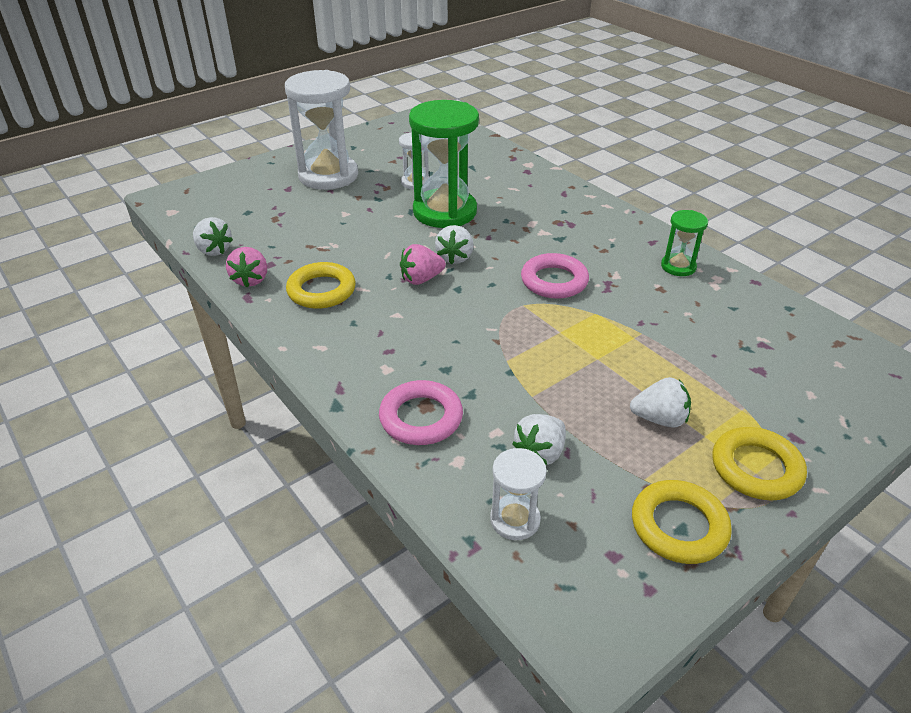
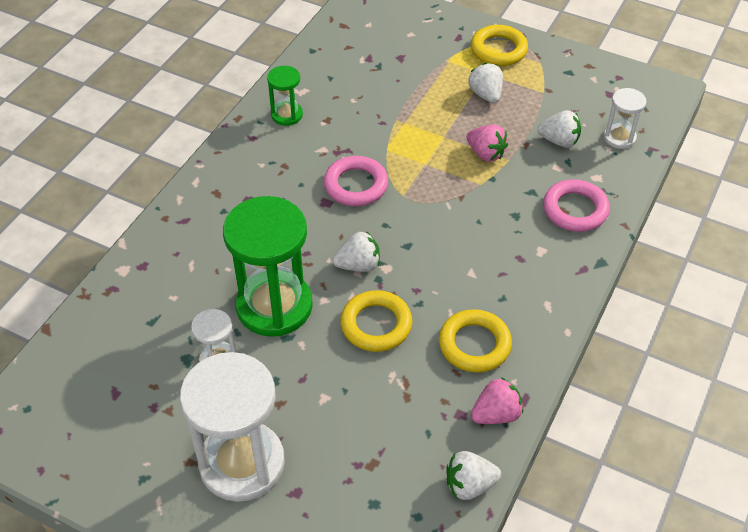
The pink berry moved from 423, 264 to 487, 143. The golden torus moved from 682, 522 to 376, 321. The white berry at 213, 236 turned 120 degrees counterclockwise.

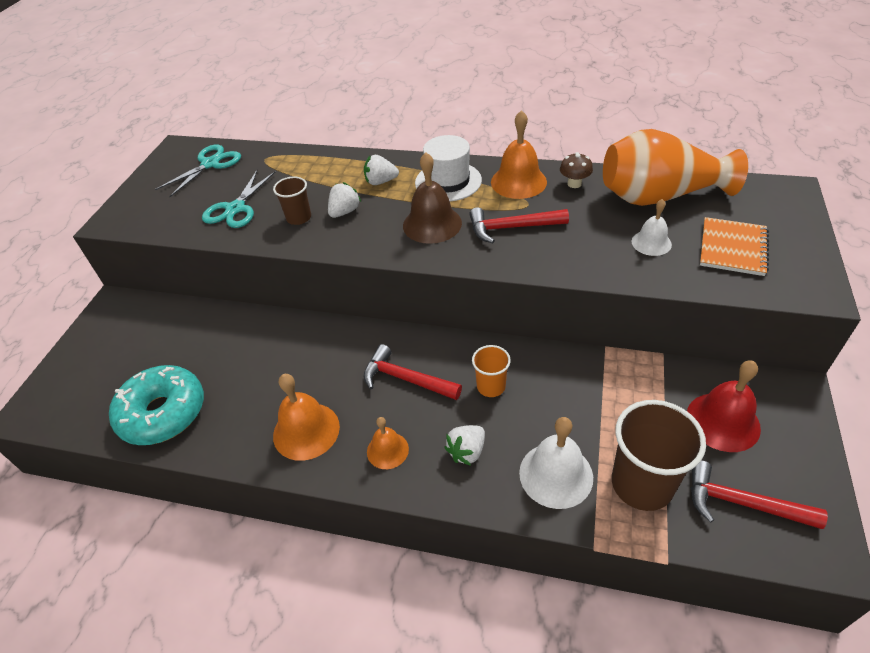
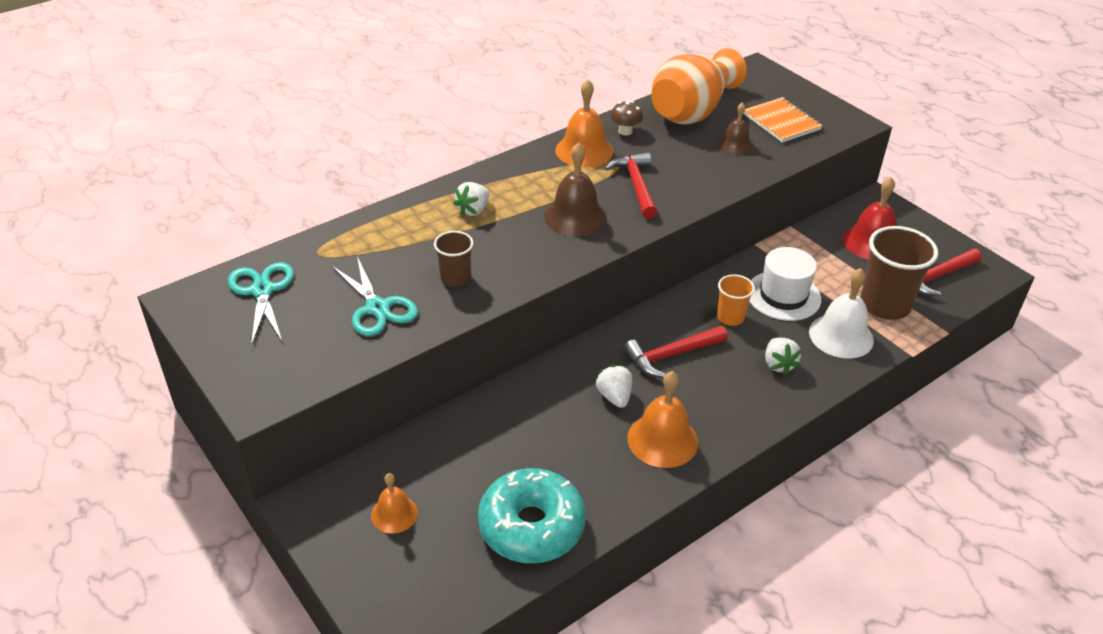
The white berry moved from 344, 200 to 614, 386. The bright orange bell moved from 388, 443 to 394, 503. The white hat moved from 448, 168 to 785, 284. The white bell at 652, 227 became the russet bell at 735, 128. The crimson hammer at 519, 225 turned 135 degrees clockwise.

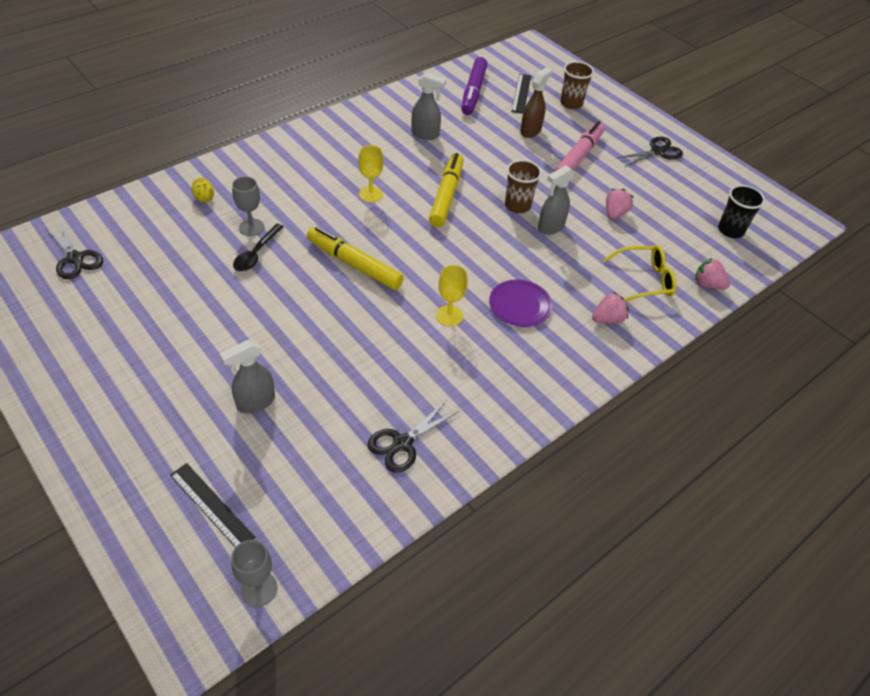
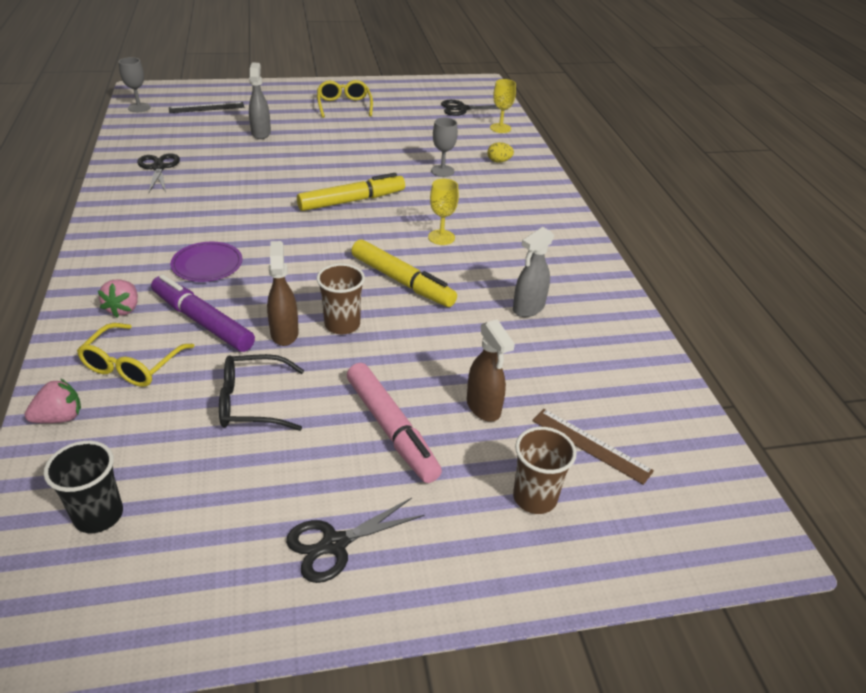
The ebony tablespoon at 258, 248 disappeared. The golden spectacles at 345, 99 appeared. The golden wine glass moved from 452, 295 to 503, 106. The royal purple felt pen moved from 474, 86 to 203, 313. The pink berry at 620, 204 was replaced by the ebony spectacles at 261, 392. The ebony ruler at 521, 94 became the russet ruler at 593, 447. The gray spray cleaner at 556, 200 became the russet spray cleaner at 283, 293. The ebony pair of scissors at 650, 152 turned 60 degrees clockwise.

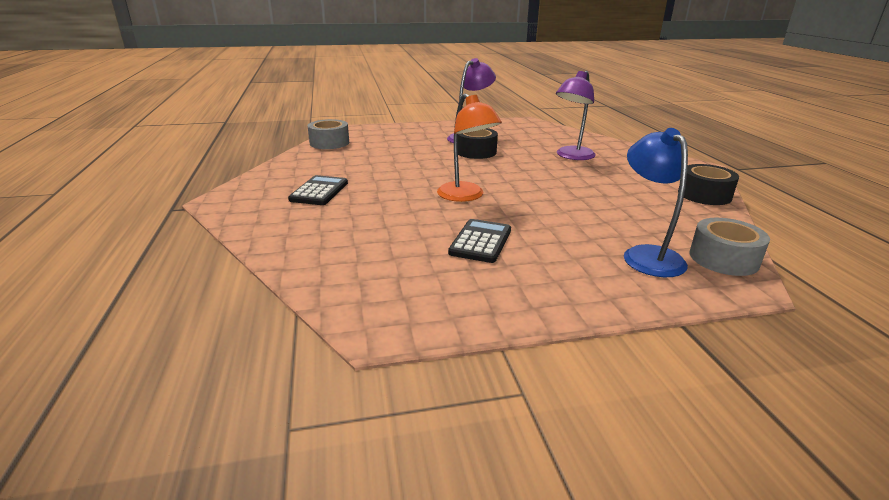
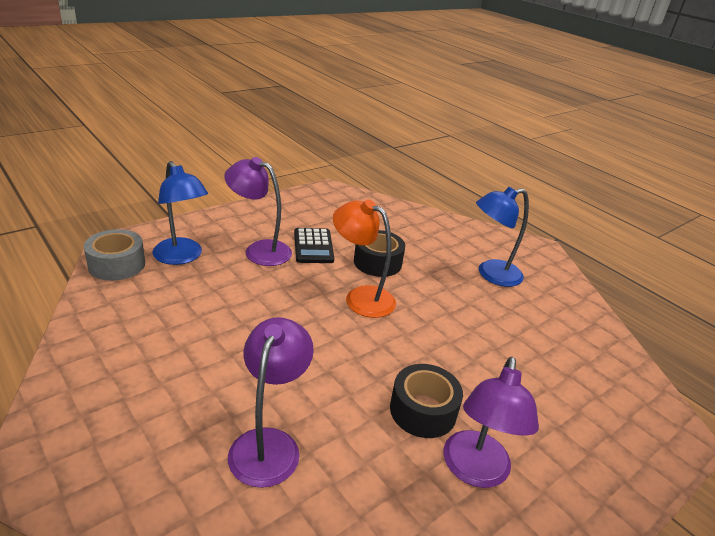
The gray roll of tape at 328, 134 disappeared. The royal purple desk lamp at 258, 211 appeared. The ebony roll of tape moved from 708, 184 to 379, 253. The ebony adding machine at 318, 190 was replaced by the blue desk lamp at 502, 237.

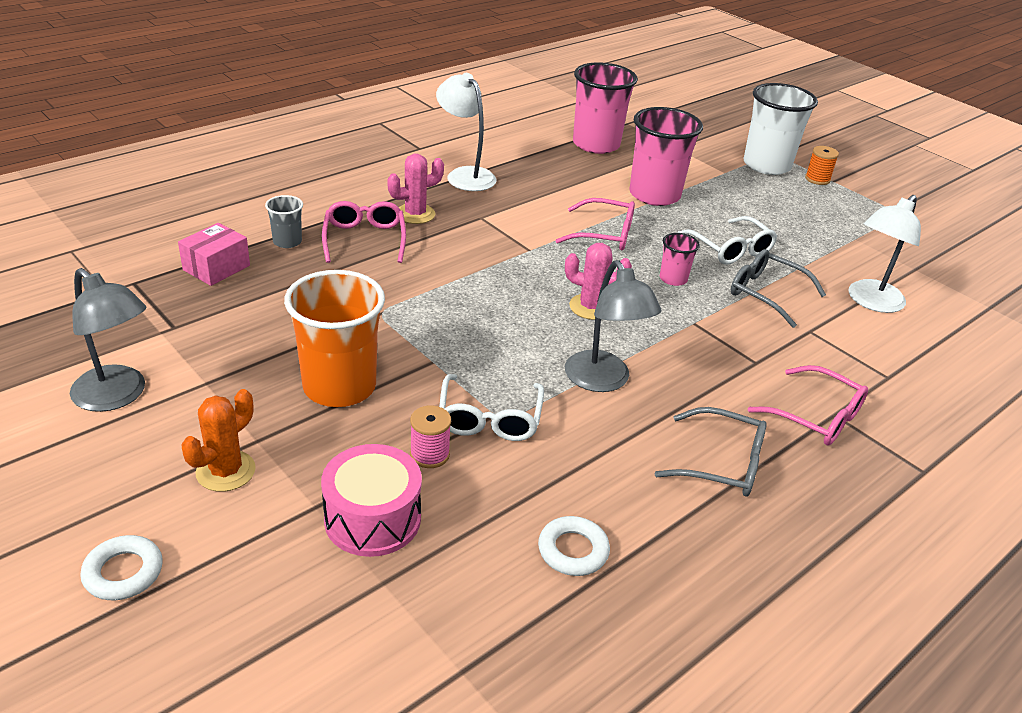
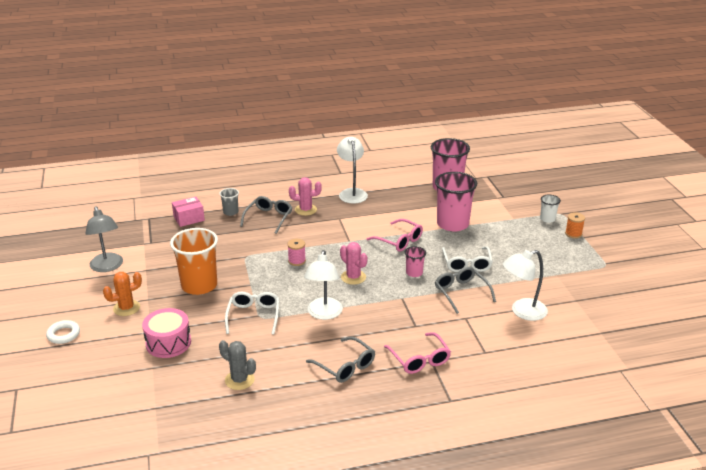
The pink bobbin moved from 430, 436 to 296, 252. The white torus at 574, 546 was replaced by the gray prickly plant at 237, 365. The pink spectacles at 364, 232 became the gray spectacles at 266, 215. The gray desk lamp at 613, 326 became the white desk lamp at 323, 285. The white spectacles at 491, 407 turned 150 degrees clockwise. The white tumbler at 781, 129 changed to 0.48 times the size.

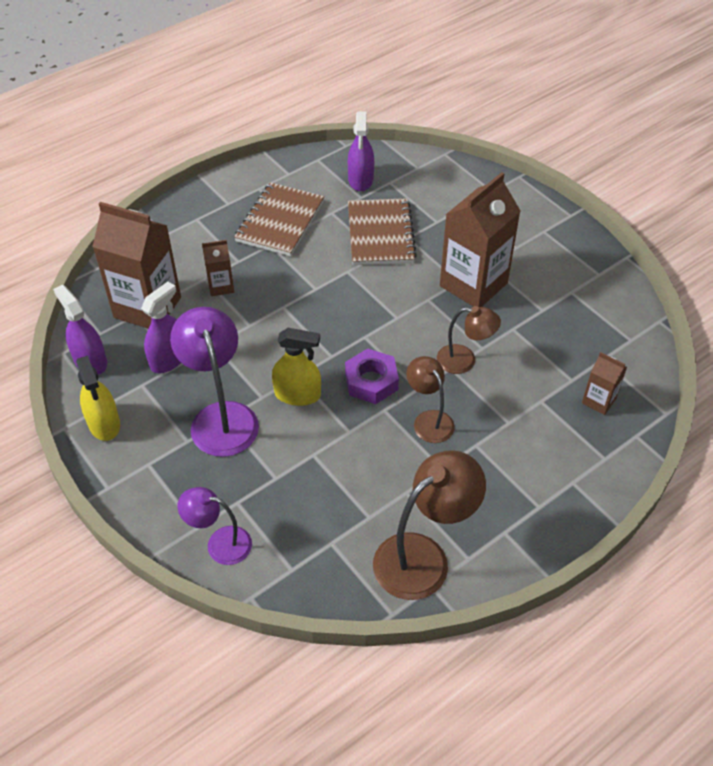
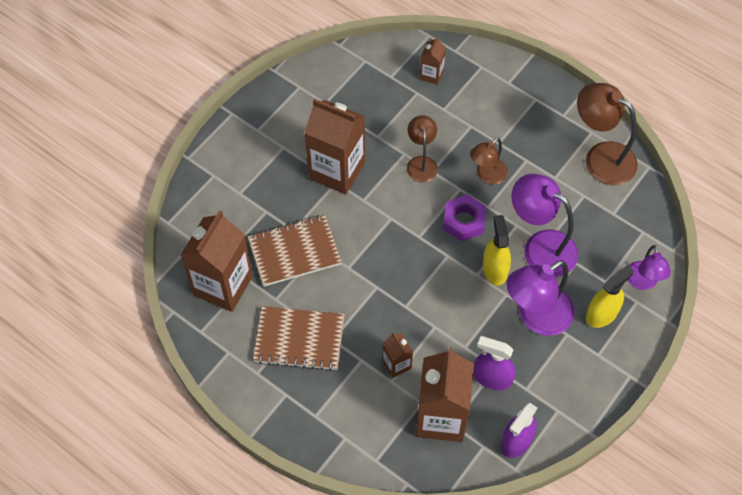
The royal purple desk lamp at 544, 225 appeared. The golden spray cleaner moved from 98, 398 to 610, 296. The royal purple spray cleaner at 361, 151 was replaced by the russet milk carton at 217, 261.

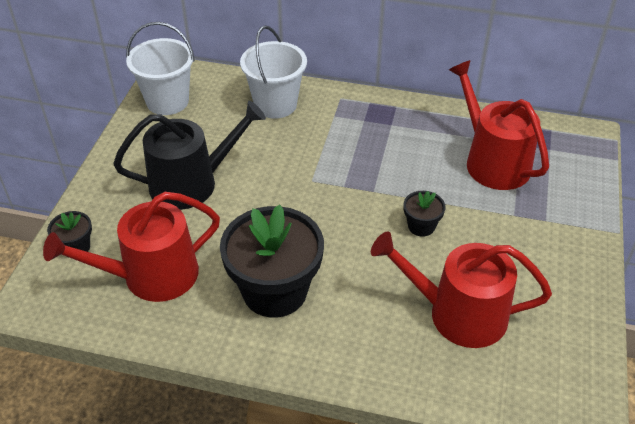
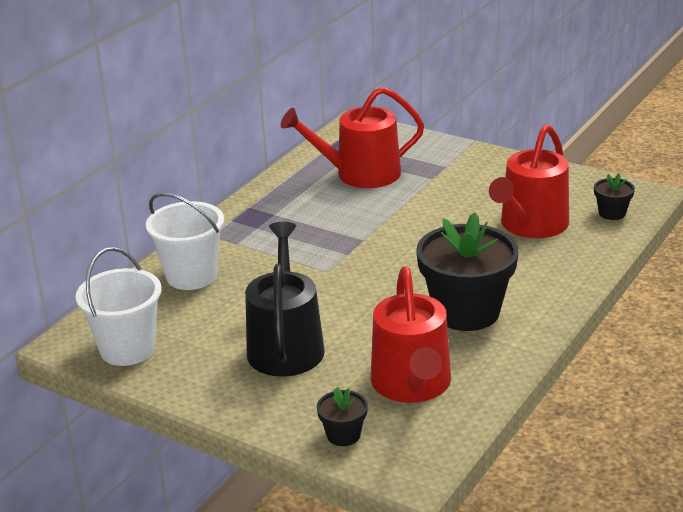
The ebony plant pot moved from 424, 214 to 614, 196.

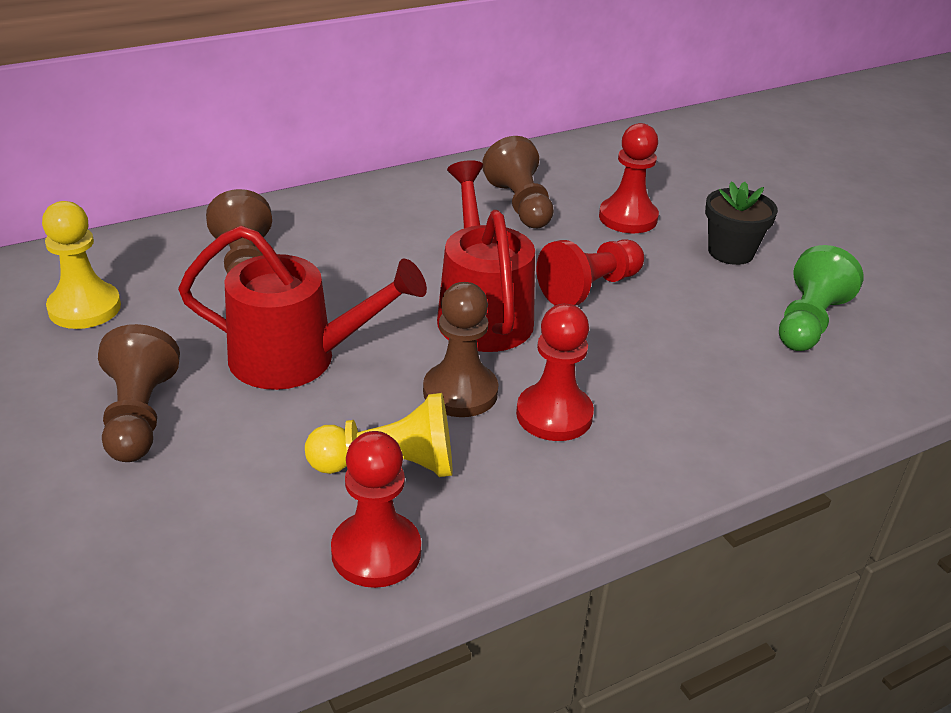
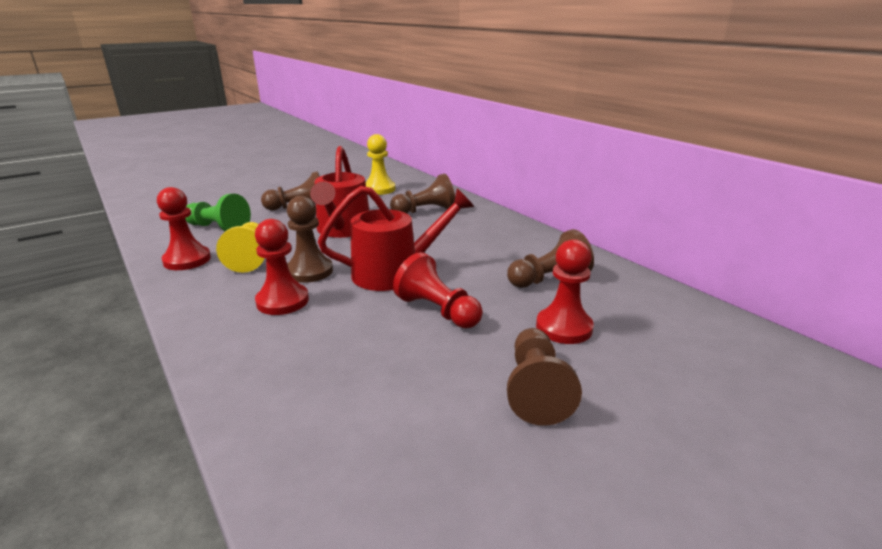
The green chess pawn moved from 821, 298 to 218, 212. The ebony plant pot at 741, 223 was replaced by the russet chess pawn at 544, 377.

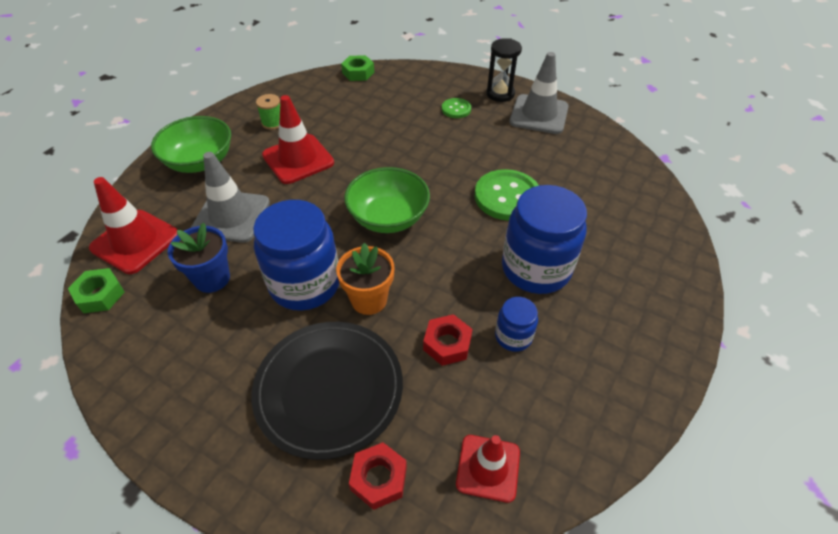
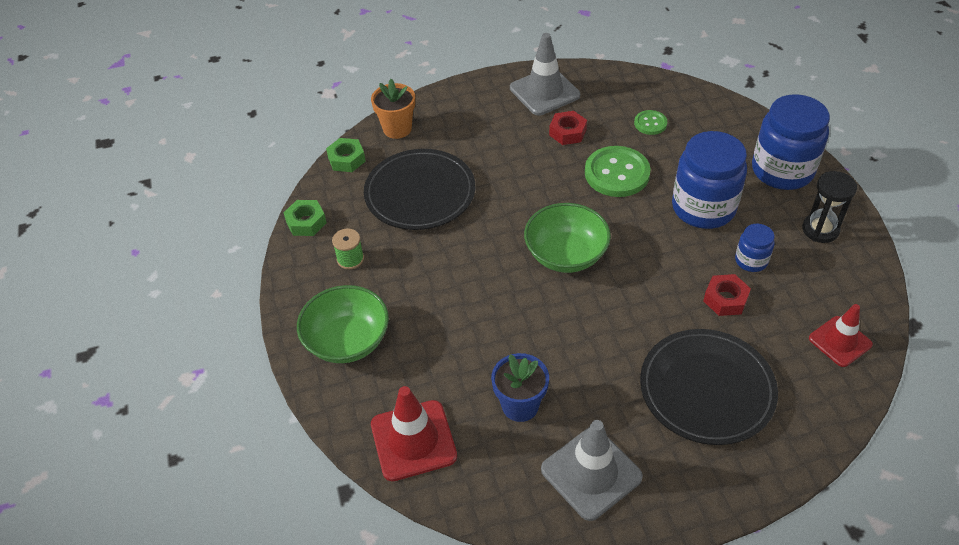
The crimson traffic cone at 298, 139 disappeared. The ebony dinner plate at 419, 189 appeared. The green hex nut moved from 96, 290 to 305, 218. The gray traffic cone moved from 230, 197 to 592, 470. The blue jar moved from 296, 255 to 791, 142. The bright orange plant pot moved from 365, 279 to 393, 109. The crimson hex nut moved from 378, 476 to 568, 128. The green sewing button moved from 456, 108 to 650, 122. The ebony hourglass moved from 504, 70 to 829, 207.

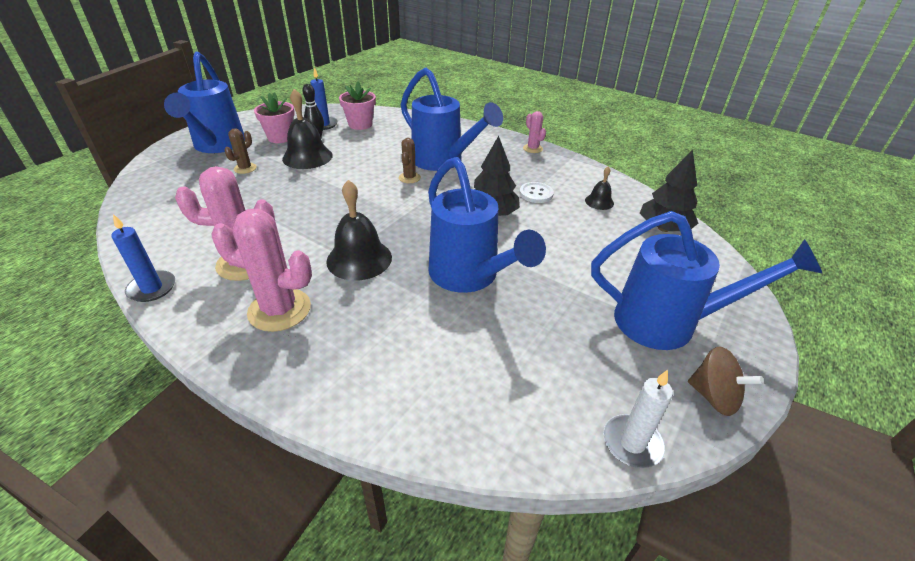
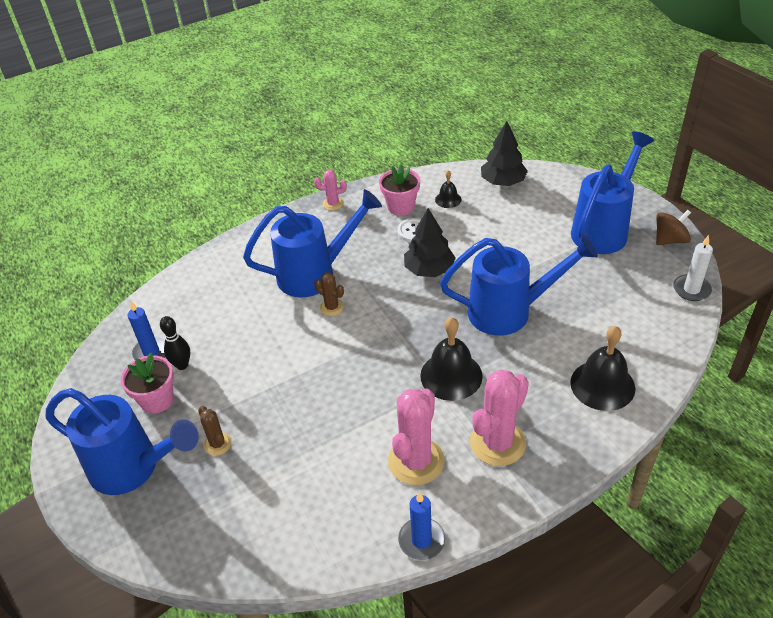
The ebony bell moved from 307, 129 to 602, 368. The pink plant pot moved from 357, 105 to 399, 190.

